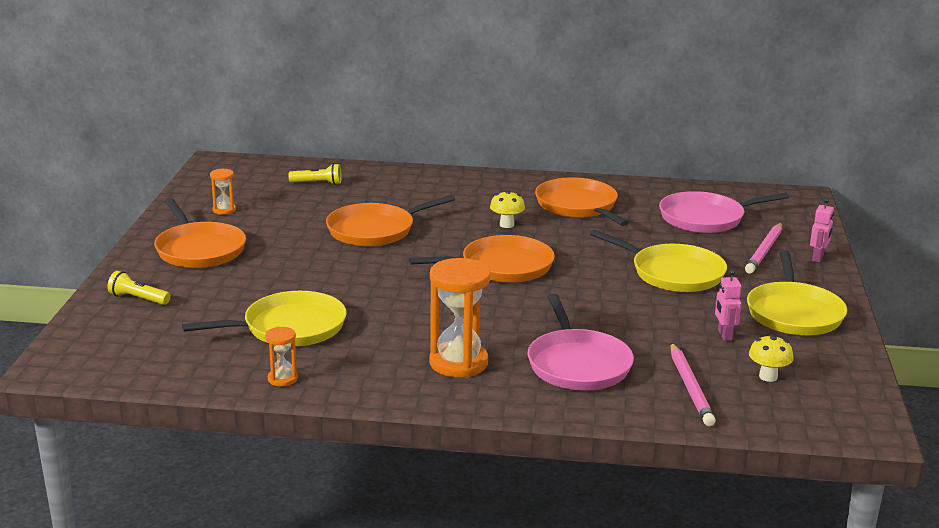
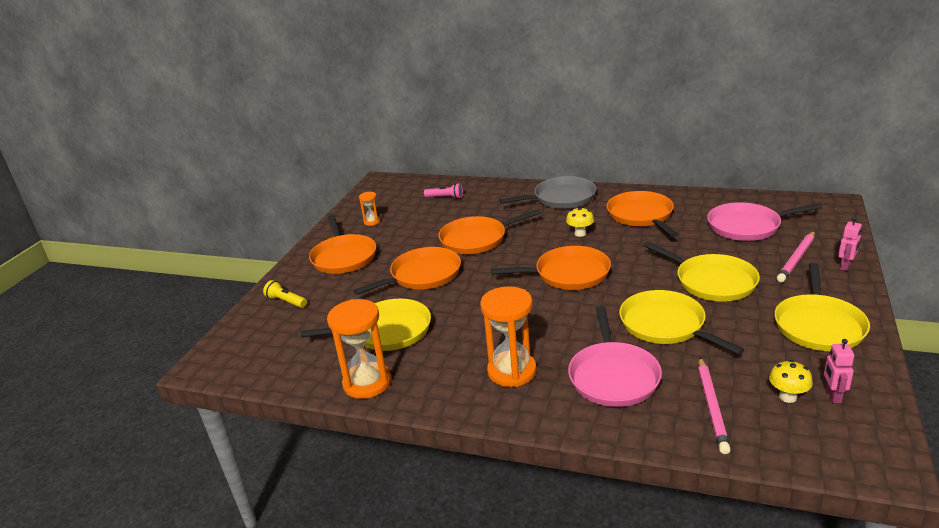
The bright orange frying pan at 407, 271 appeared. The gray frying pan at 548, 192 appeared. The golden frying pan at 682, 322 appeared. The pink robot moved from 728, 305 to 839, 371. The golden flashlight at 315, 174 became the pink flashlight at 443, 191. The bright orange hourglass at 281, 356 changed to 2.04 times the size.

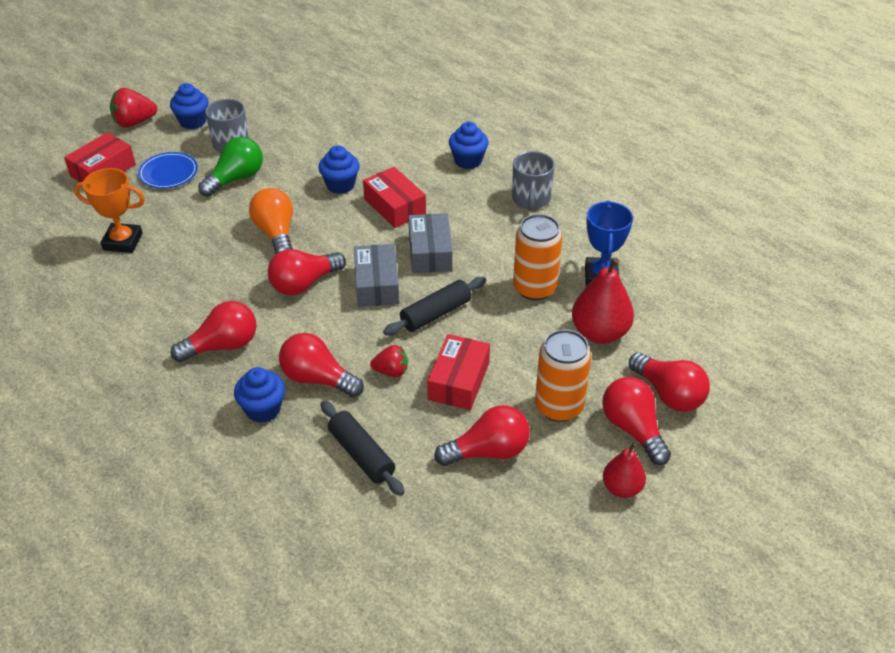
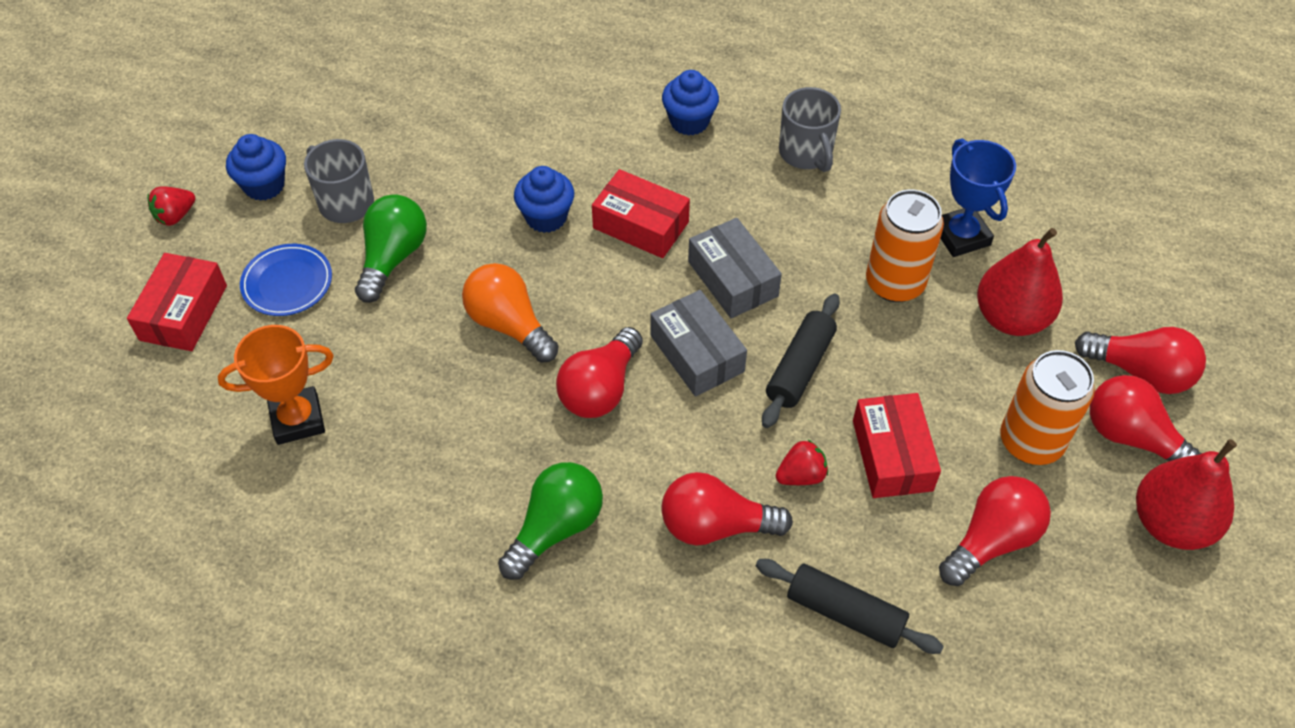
The blue cupcake at 259, 395 disappeared. The crimson light bulb at 214, 331 became the green light bulb at 550, 521. The crimson berry at 133, 108 changed to 0.65 times the size. The crimson pear at 624, 470 changed to 1.63 times the size.

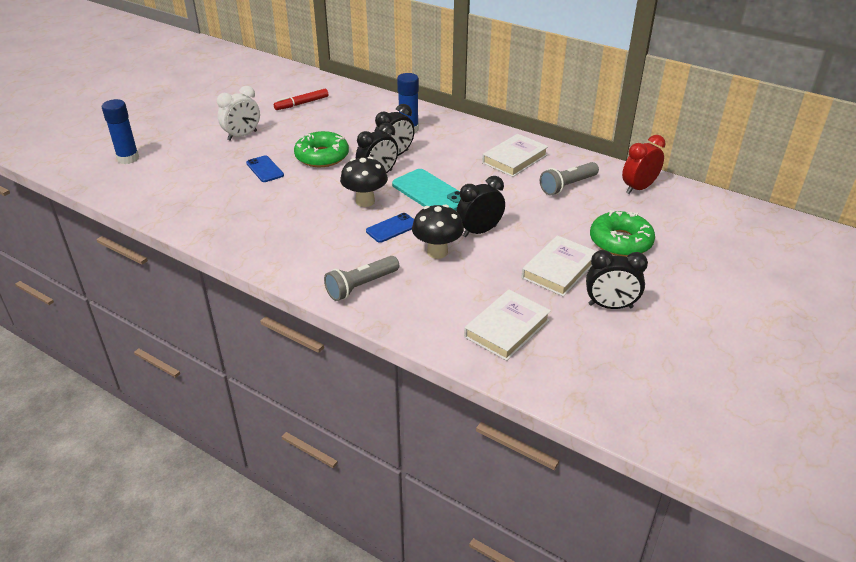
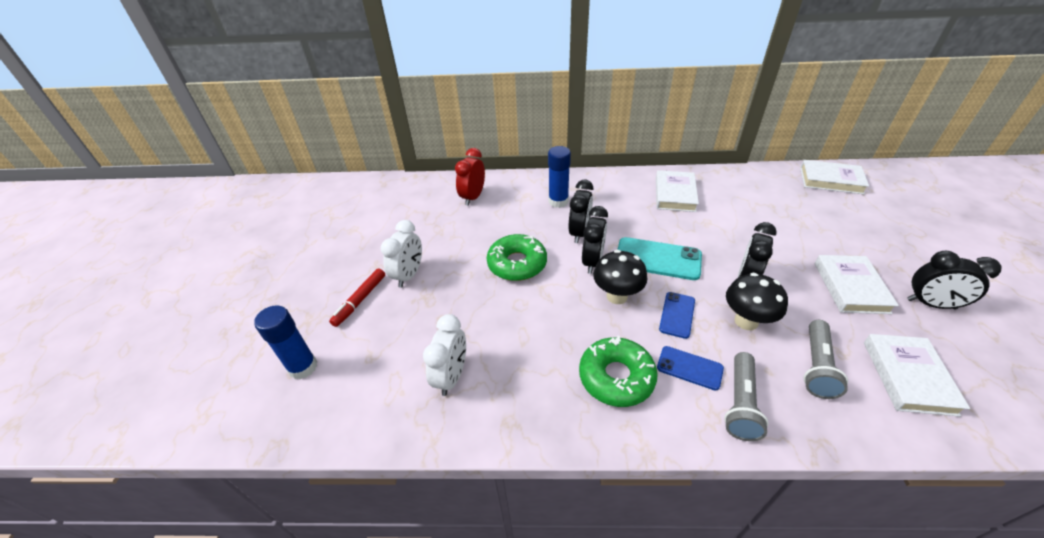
The white bedside clock at 444, 355 appeared. The white hardcover at 834, 177 appeared. The blue mobile phone moved from 265, 168 to 690, 368. The crimson felt pen moved from 301, 99 to 357, 297. The gray flashlight moved from 569, 178 to 826, 359. The green doughnut moved from 622, 233 to 618, 371. The crimson bedside clock moved from 643, 164 to 470, 177. The ebony bedside clock at 617, 279 turned 45 degrees clockwise.

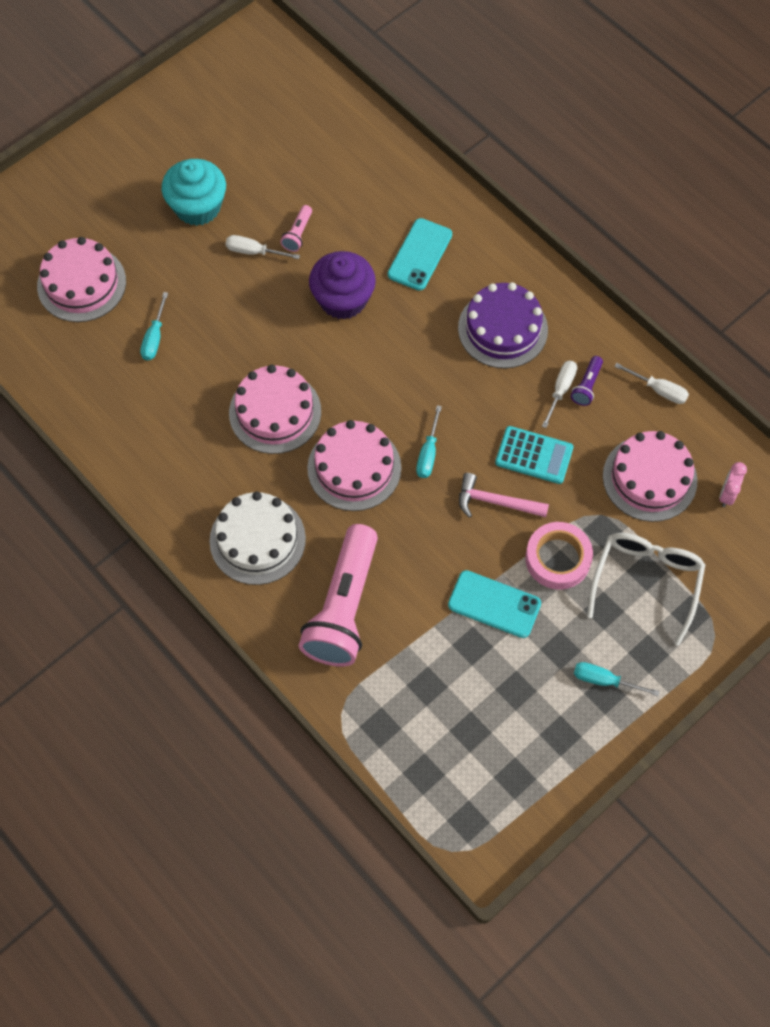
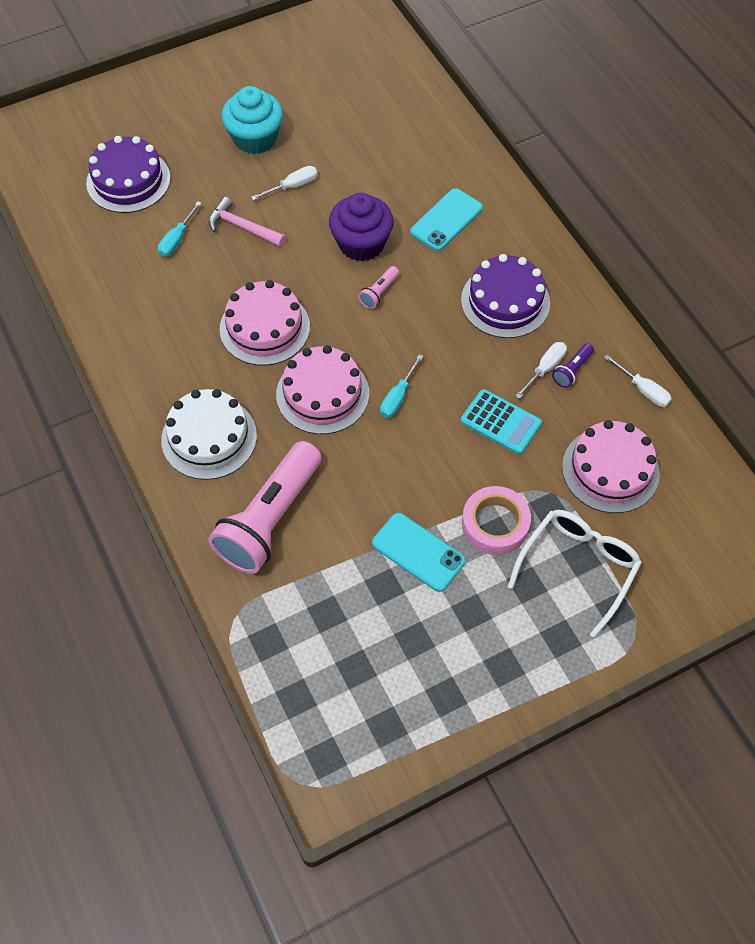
The aqua screwdriver at 617, 679 disappeared. The pink bedside clock at 733, 484 disappeared. The pink flashlight moved from 296, 228 to 378, 287. The pink hammer moved from 504, 495 to 247, 222. The pink gateau at 81, 279 became the royal purple gateau at 128, 174. The white screwdriver at 263, 247 turned 120 degrees clockwise.

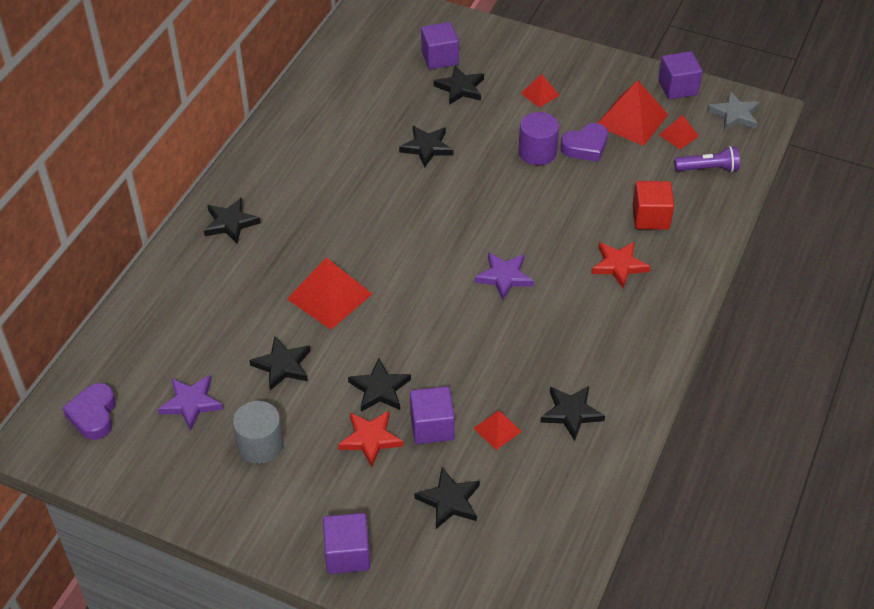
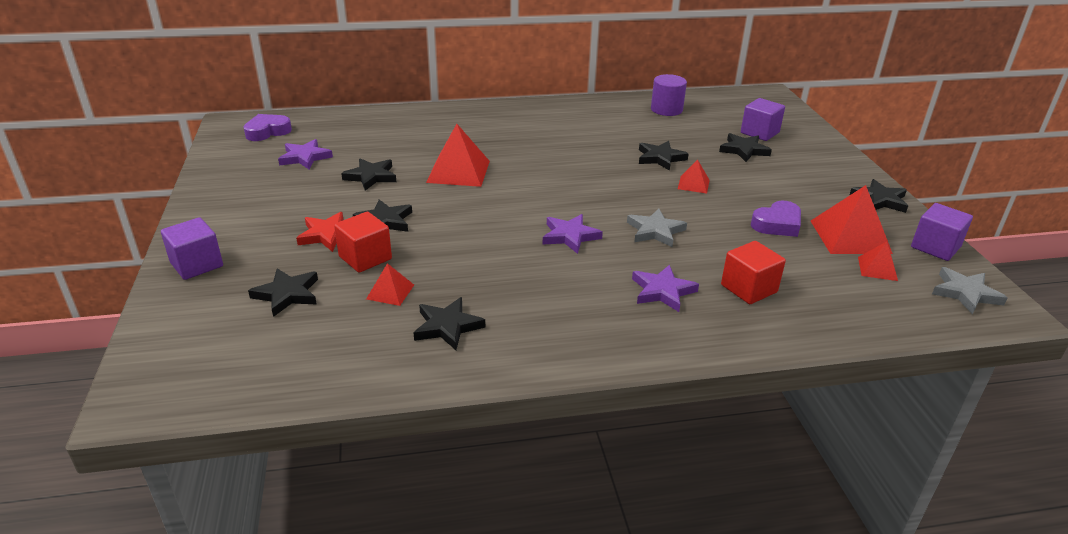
The gray solid cylinder at 258, 432 disappeared. The royal purple flashlight at 707, 159 disappeared. The gray star shape at 657, 228 appeared. The ebony star shape moved from 232, 220 to 879, 196. The royal purple solid cylinder moved from 538, 138 to 669, 95. The crimson pyramid shape moved from 540, 91 to 694, 176. The royal purple cube at 432, 415 became the crimson cube at 363, 242. The crimson star shape at 621, 264 became the royal purple star shape at 665, 288. The royal purple love heart at 584, 142 turned 60 degrees counterclockwise.

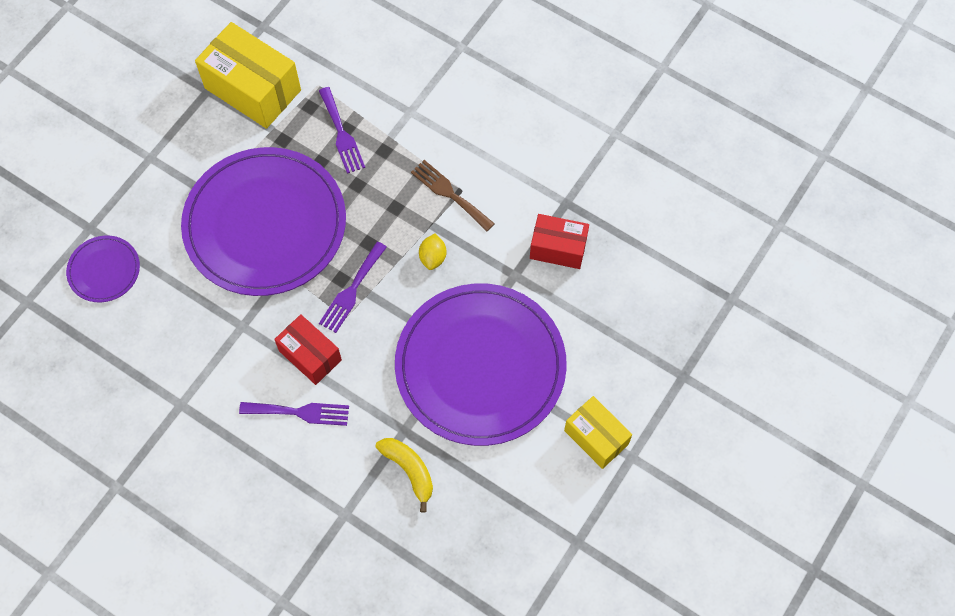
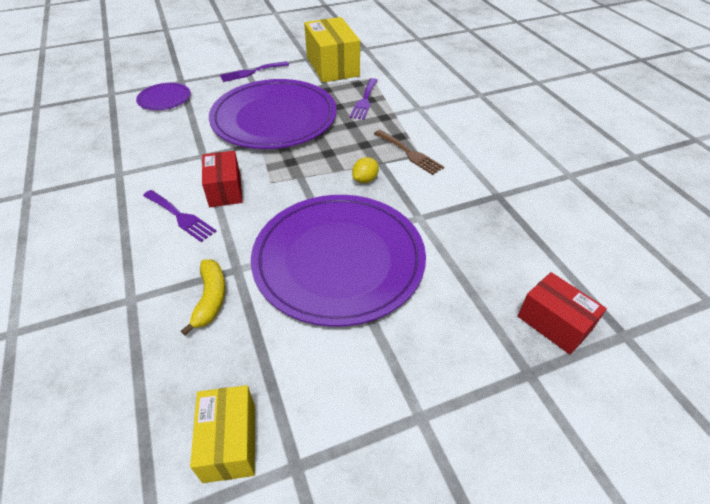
The royal purple table fork moved from 353, 287 to 254, 71. The crimson box moved from 559, 241 to 562, 313. The golden box moved from 598, 432 to 222, 434. The russet table fork at 453, 196 turned 150 degrees clockwise.

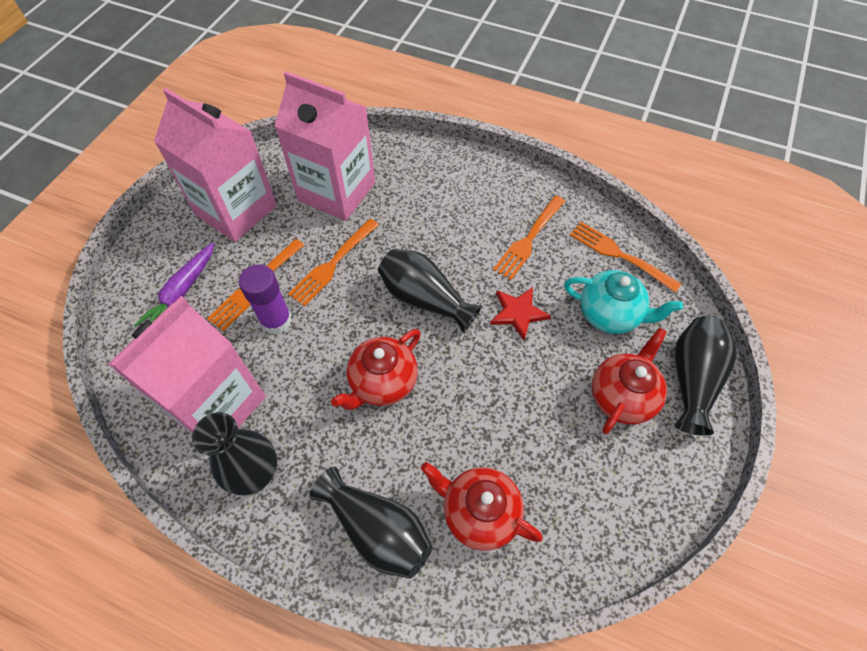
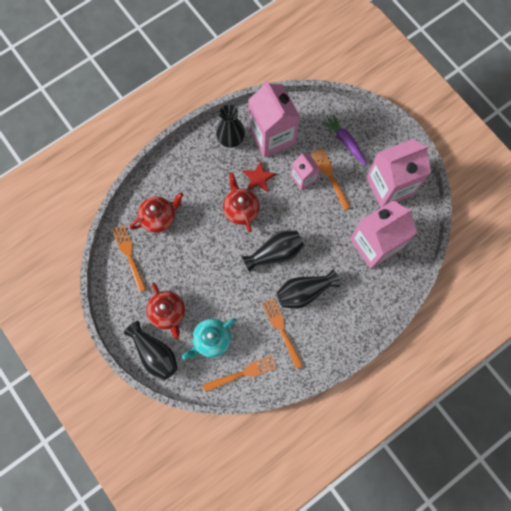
The bright orange table fork moved from 333, 262 to 129, 258. The ebony tall vase moved from 371, 522 to 308, 289. The crimson star shape moved from 520, 313 to 259, 176. The royal purple glue stick at 265, 299 was replaced by the pink milk carton at 305, 171.

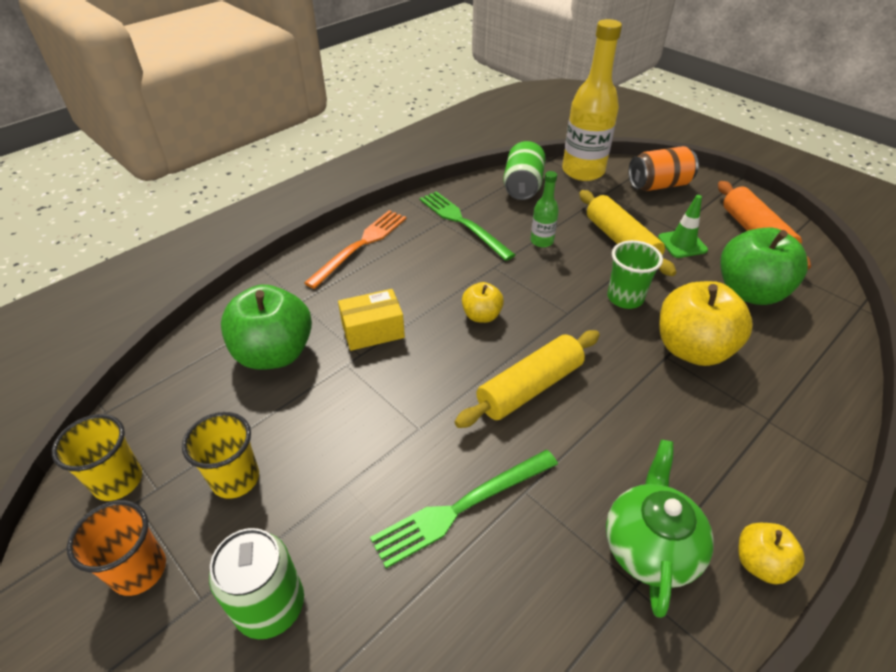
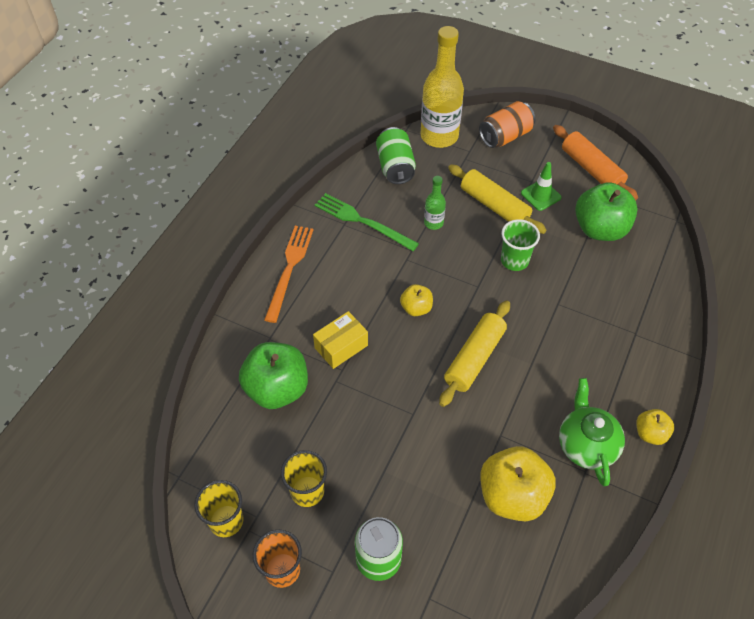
The green table fork at 464, 509 disappeared. The golden apple fruit moved from 706, 323 to 518, 483.

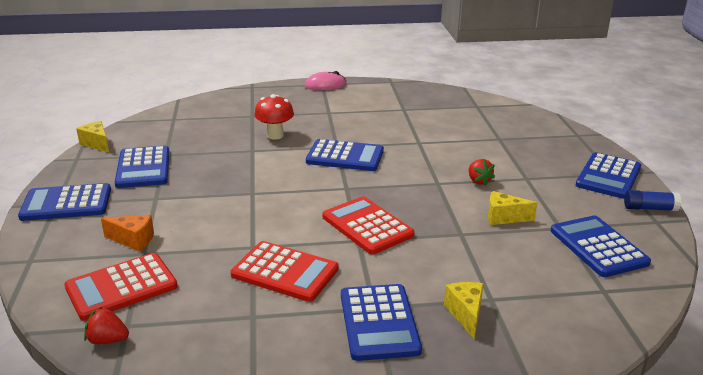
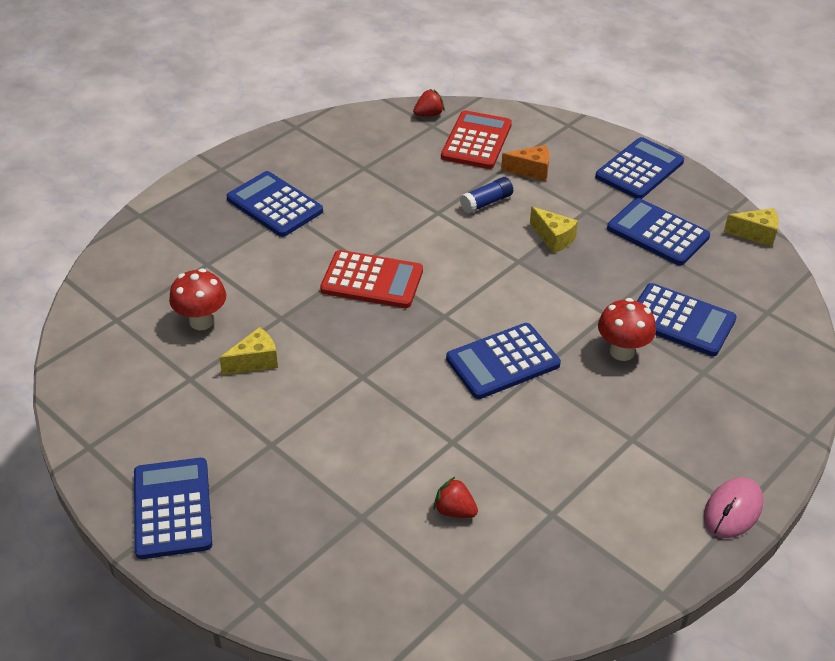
The crimson adding machine at 285, 271 disappeared. The crimson toadstool at 197, 299 appeared. The golden cheese moved from 464, 310 to 554, 229. The crimson berry moved from 482, 172 to 455, 497. The blue adding machine moved from 601, 246 to 687, 319. The blue glue stick moved from 652, 200 to 486, 195. The bright orange cheese at 127, 233 turned 150 degrees counterclockwise.

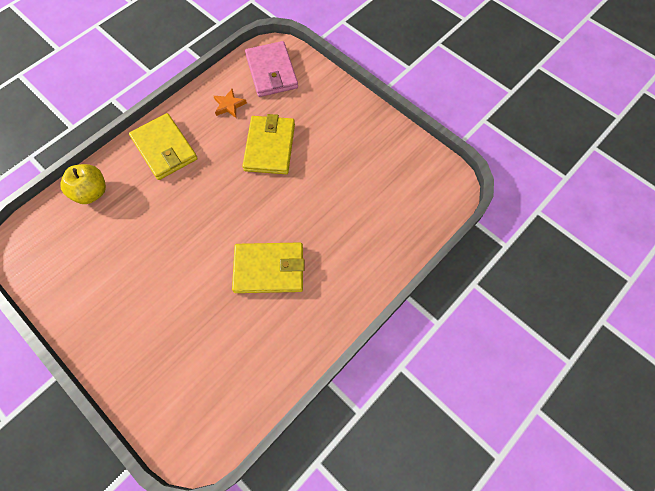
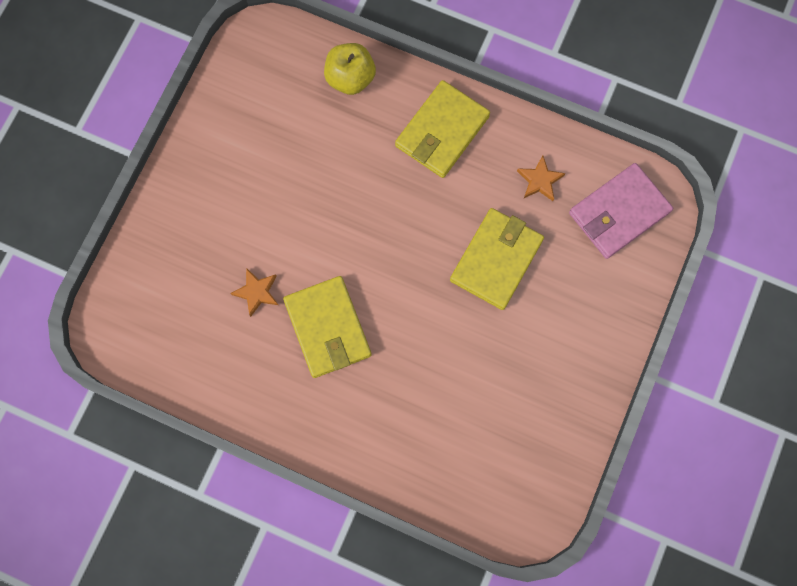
The bright orange star shape at 254, 292 appeared. The golden wallet at 268, 144 turned 45 degrees counterclockwise.

